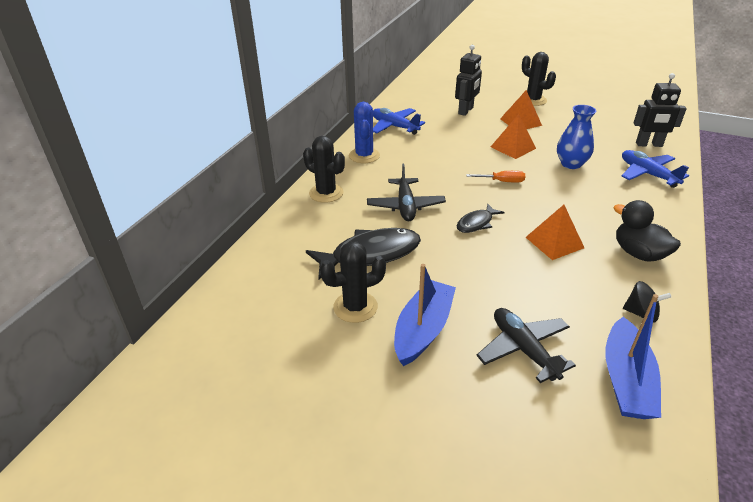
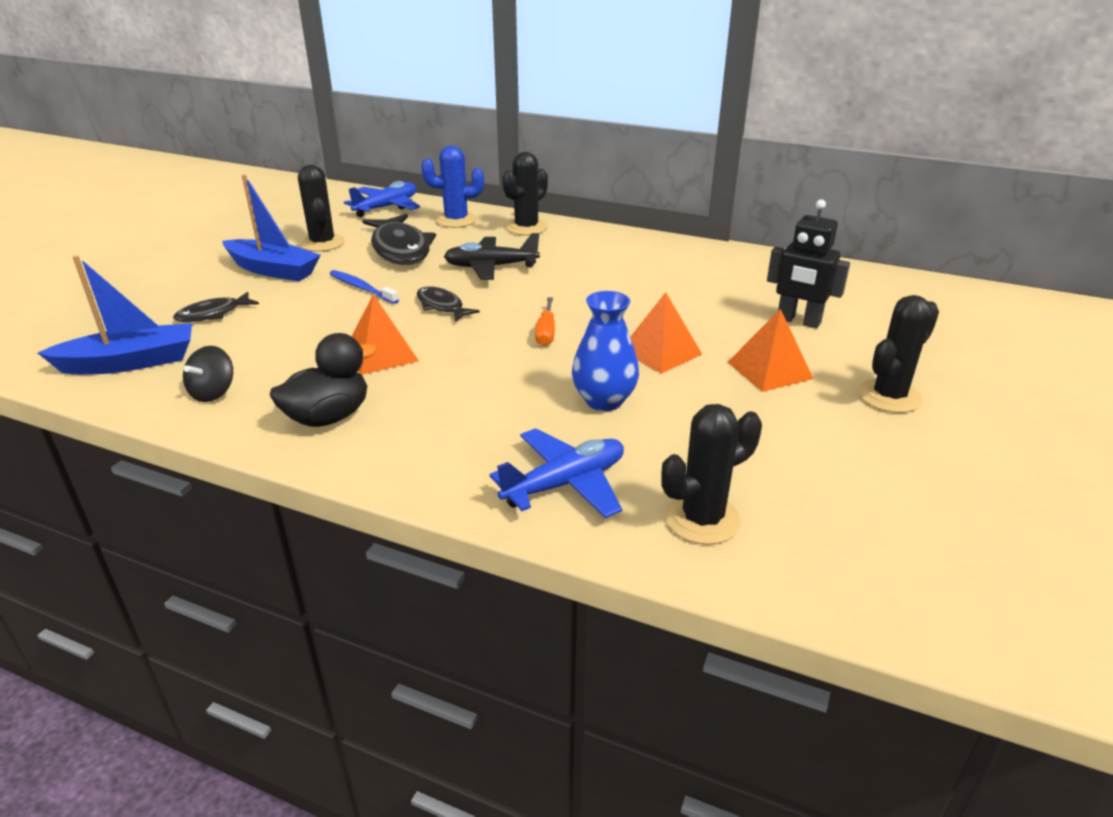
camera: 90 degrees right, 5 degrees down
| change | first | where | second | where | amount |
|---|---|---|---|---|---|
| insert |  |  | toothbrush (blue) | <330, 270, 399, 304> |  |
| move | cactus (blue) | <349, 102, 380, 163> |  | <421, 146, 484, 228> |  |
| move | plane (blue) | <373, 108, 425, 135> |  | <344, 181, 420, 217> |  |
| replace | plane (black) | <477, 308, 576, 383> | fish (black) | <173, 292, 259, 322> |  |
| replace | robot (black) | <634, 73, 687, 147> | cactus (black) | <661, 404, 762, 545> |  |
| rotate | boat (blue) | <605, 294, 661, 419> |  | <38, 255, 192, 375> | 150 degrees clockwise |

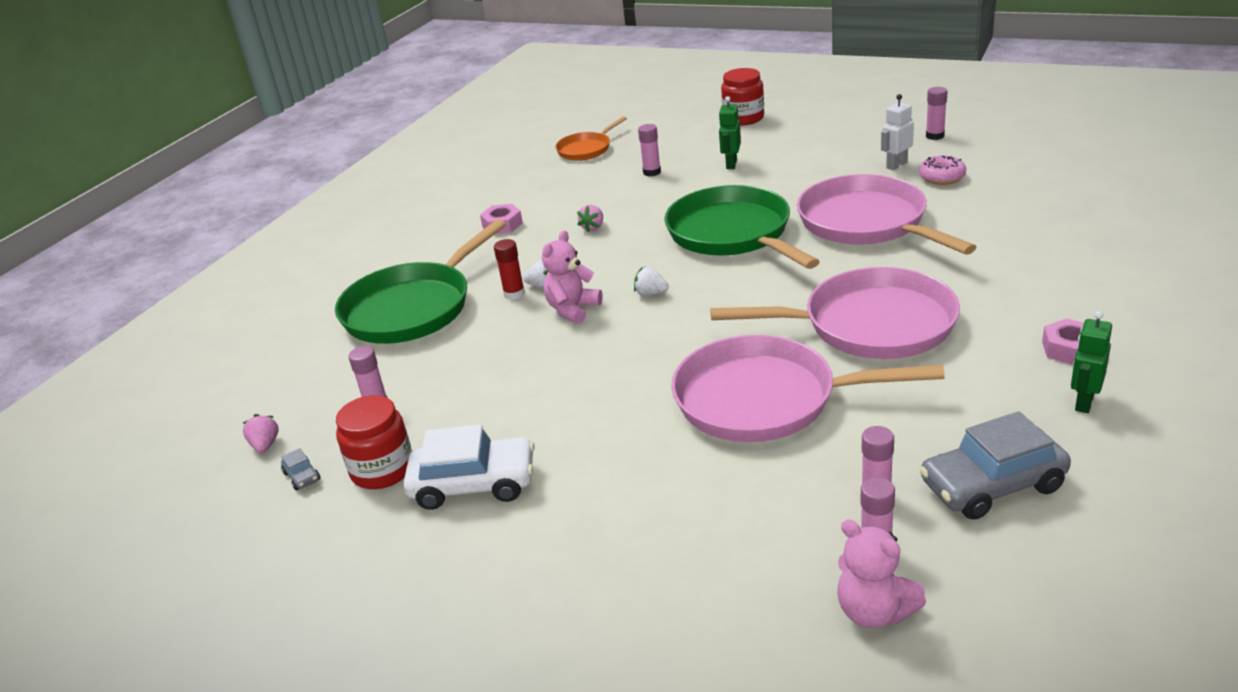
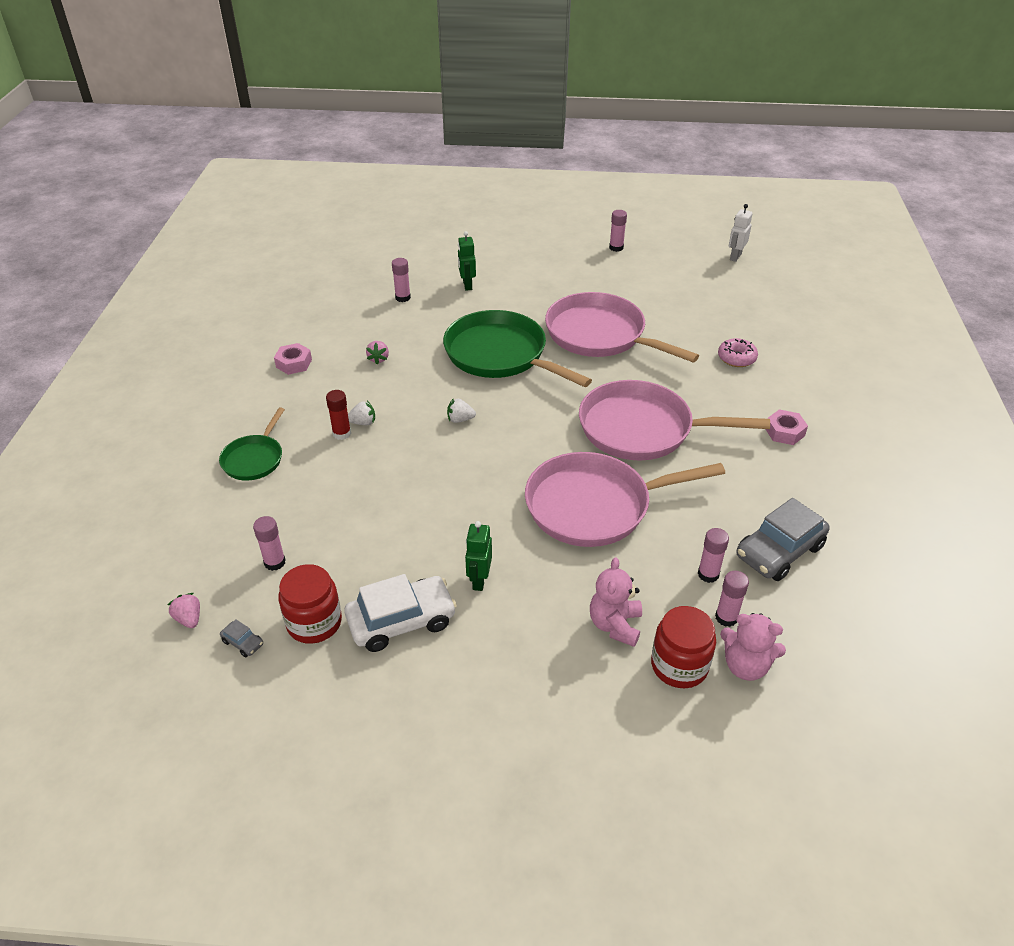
camera: 25 degrees left, 10 degrees up
| change | first | where | second | where | amount |
|---|---|---|---|---|---|
| delete | pan (orange) | <555, 116, 627, 161> |  |  |  |
| move | teddy bear (pink) | <542, 230, 603, 324> |  | <590, 557, 642, 647> |  |
| move | jar (red) | <721, 68, 764, 125> |  | <651, 606, 716, 688> |  |
| move | robot (white) | <881, 94, 914, 170> |  | <729, 204, 753, 262> |  |
| move | donut (pink) | <919, 156, 966, 185> |  | <718, 338, 758, 367> |  |
| move | robot (green) | <1071, 311, 1112, 413> |  | <465, 521, 492, 591> |  |
| rotate | pan (pink) | <710, 267, 960, 359> |  | <579, 380, 770, 460> | 150 degrees counterclockwise |
| resize | pan (green) | <335, 219, 506, 344> |  | <219, 407, 285, 481> | x0.53 |

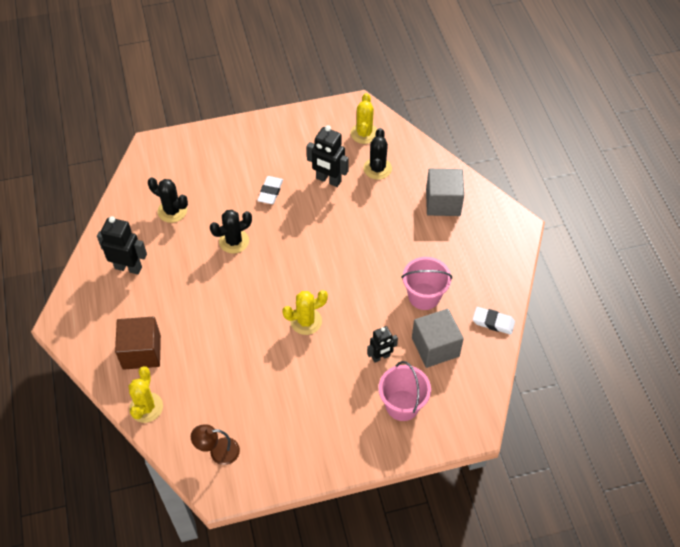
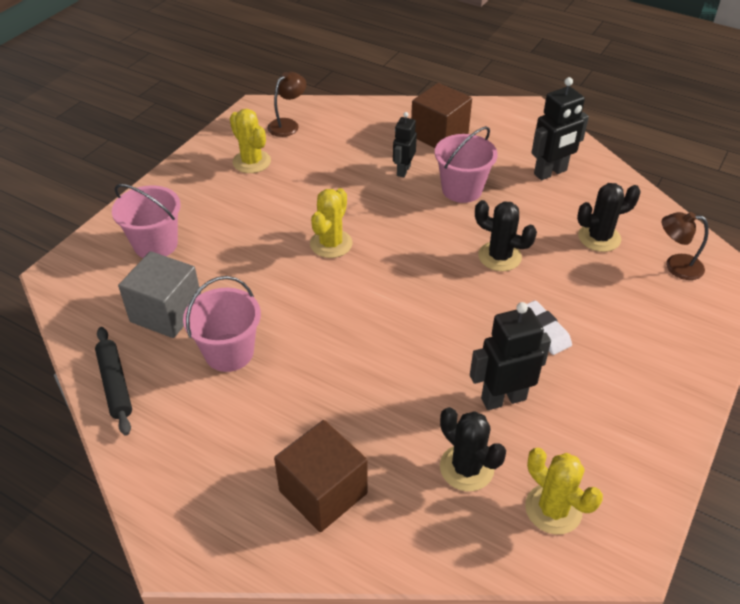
camera: 135 degrees right, 10 degrees down
| change | first | where | second | where | amount |
|---|---|---|---|---|---|
| insert |  |  | bucket (pink) | <435, 126, 498, 203> |  |
| insert |  |  | lamp (brown) | <662, 212, 708, 280> |  |
| move | cactus (yellow) | <129, 366, 163, 423> |  | <230, 109, 271, 173> |  |
| move | robot (black) | <367, 326, 398, 363> |  | <393, 112, 417, 178> |  |
| replace | eraser (white) | <473, 307, 515, 335> | rolling pin (black) | <95, 327, 132, 436> |  |
| recolor | cube (grey) | <426, 169, 464, 216> | cube (brown) | <274, 420, 368, 532> |  |
| rotate | cactus (black) | <210, 210, 252, 254> |  | <475, 200, 537, 271> | 75 degrees counterclockwise |

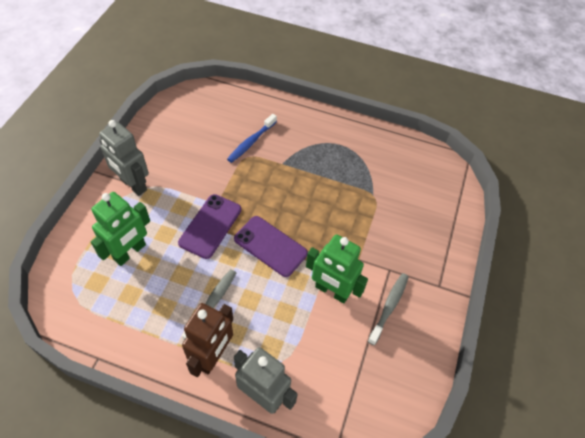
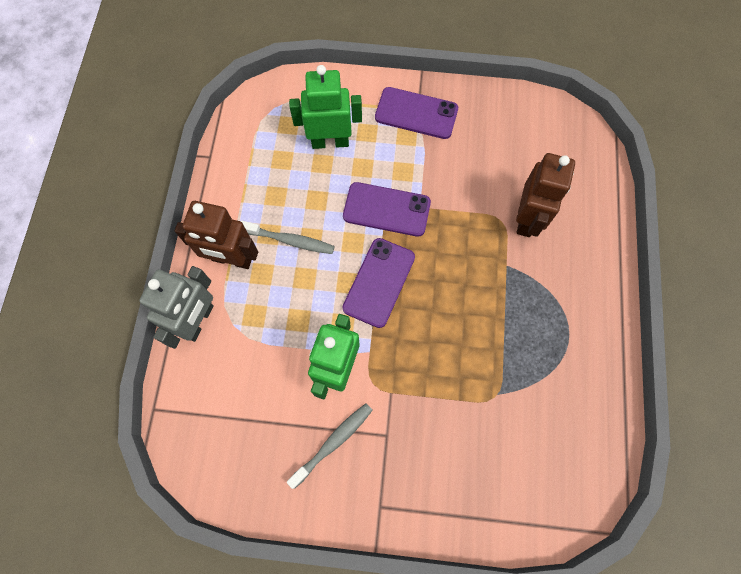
camera: 80 degrees right, 15 degrees up
| change | first | where | second | where | amount |
|---|---|---|---|---|---|
| replace | robot (grey) | <99, 120, 149, 196> | phone (purple) | <375, 87, 458, 139> |  |
| replace | toothbrush (blue) | <227, 114, 277, 163> | robot (brown) | <516, 153, 575, 237> |  |
| rotate | robot (green) | <91, 192, 150, 266> |  | <289, 65, 362, 149> | 150 degrees clockwise |
| rotate | toothbrush (grey) | <368, 273, 409, 345> |  | <287, 403, 373, 489> | 60 degrees counterclockwise |

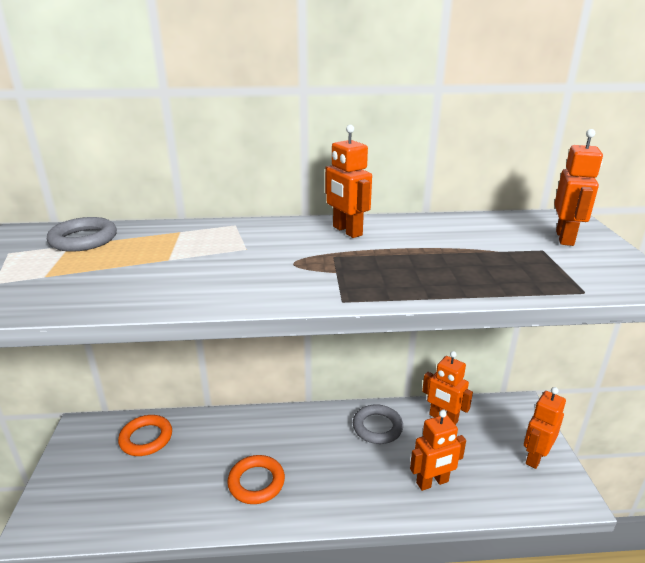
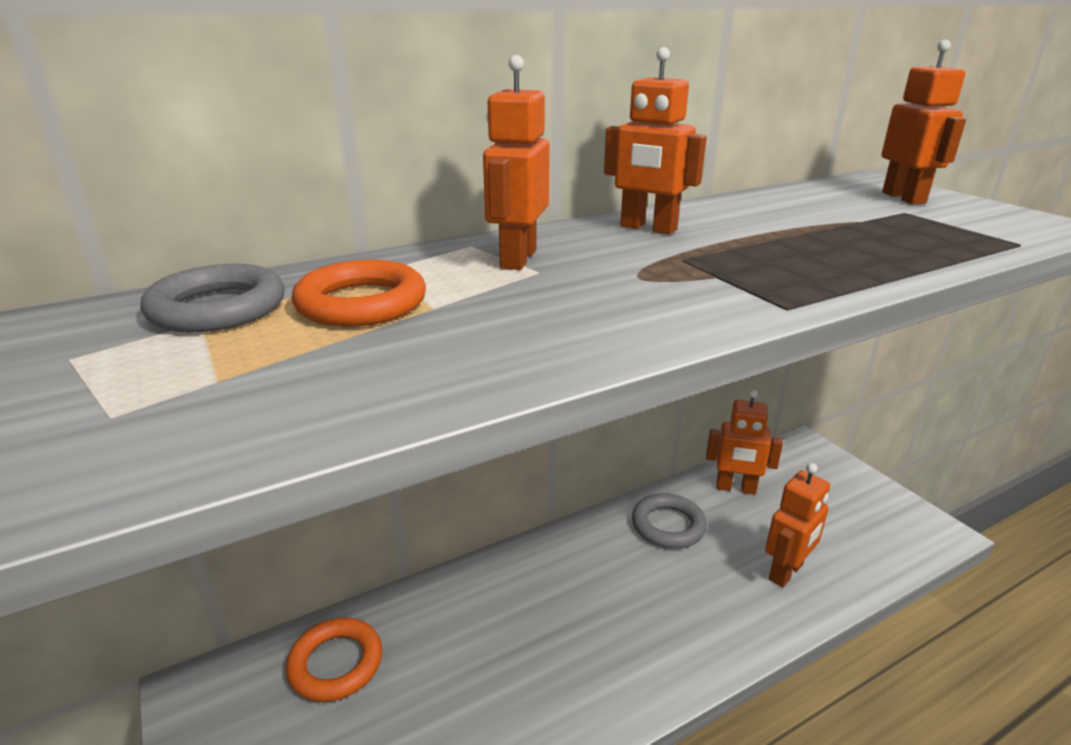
camera: 25 degrees left, 0 degrees up
| change | first | where | second | where | amount |
|---|---|---|---|---|---|
| move | ring (orange) | <227, 455, 285, 504> |  | <292, 260, 426, 327> |  |
| move | robot (orange) | <524, 387, 566, 469> |  | <483, 55, 550, 270> |  |

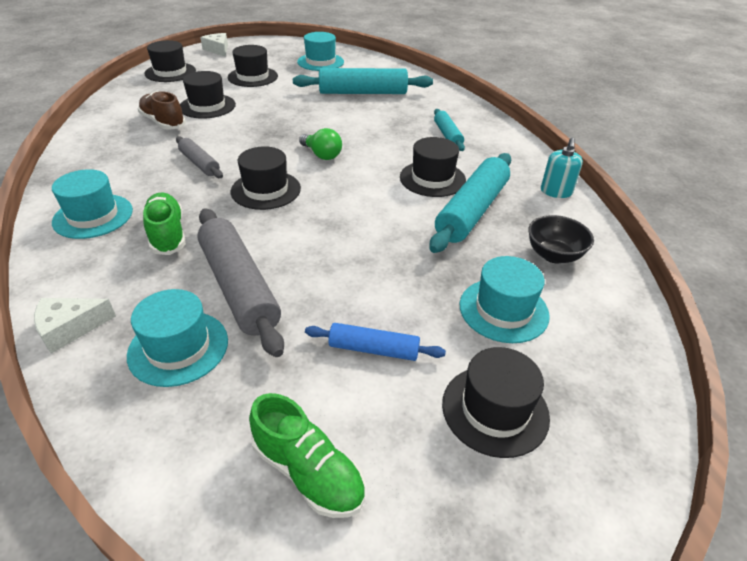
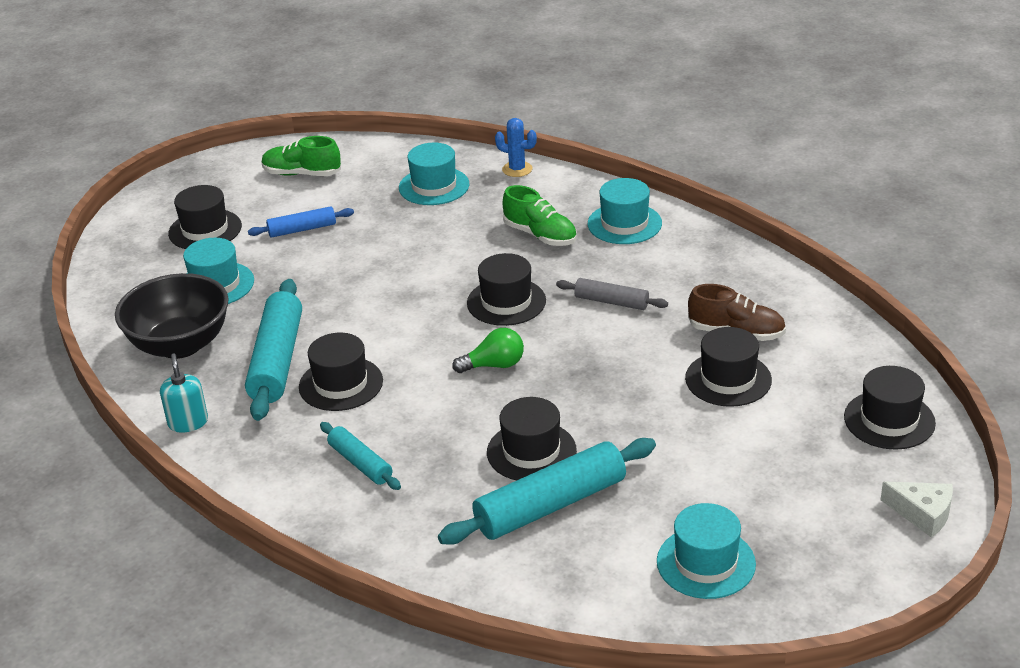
camera: 155 degrees right, 5 degrees down
| change | first | where | second | where | amount |
|---|---|---|---|---|---|
| delete | rolling pin (grey) | <197, 208, 284, 357> |  |  |  |
| move | hat (black) | <227, 45, 278, 87> |  | <487, 397, 577, 480> |  |
| replace | cheese (white) | <34, 298, 116, 354> | cactus (blue) | <495, 118, 537, 177> |  |
| rotate | light bulb (green) | <299, 128, 342, 160> |  | <452, 328, 524, 373> | 150 degrees clockwise |
| resize | bowl (black) | <528, 215, 594, 263> |  | <115, 273, 229, 359> | x1.75 |

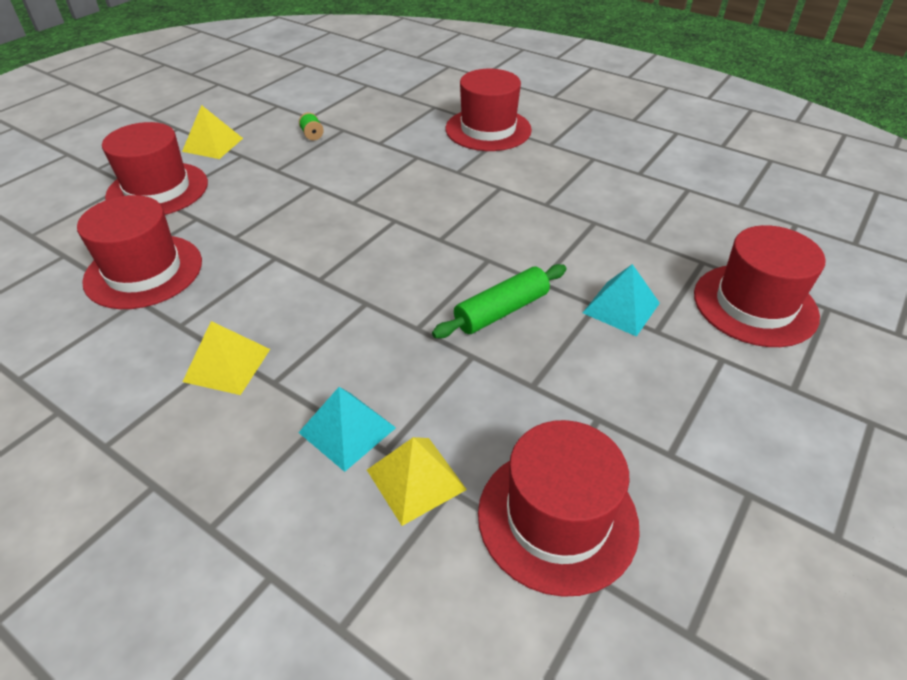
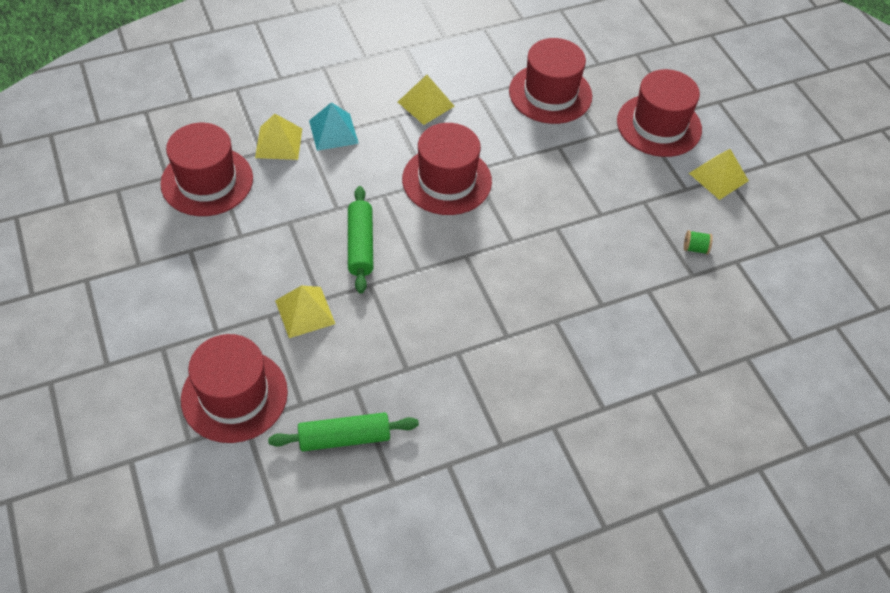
camera: 120 degrees right, 10 degrees up
| change | first | where | second | where | amount |
|---|---|---|---|---|---|
| insert |  |  | rolling pin (green) | <268, 412, 419, 451> |  |
| move | hat (red) | <446, 69, 532, 151> |  | <402, 123, 492, 215> |  |
| recolor | pyramid (turquoise) | <583, 264, 660, 337> | pyramid (yellow) | <275, 285, 335, 338> |  |

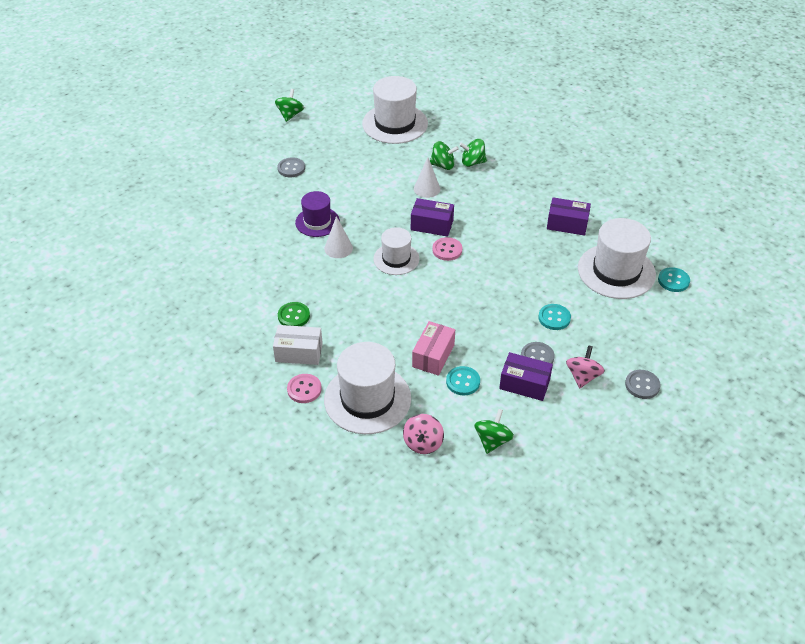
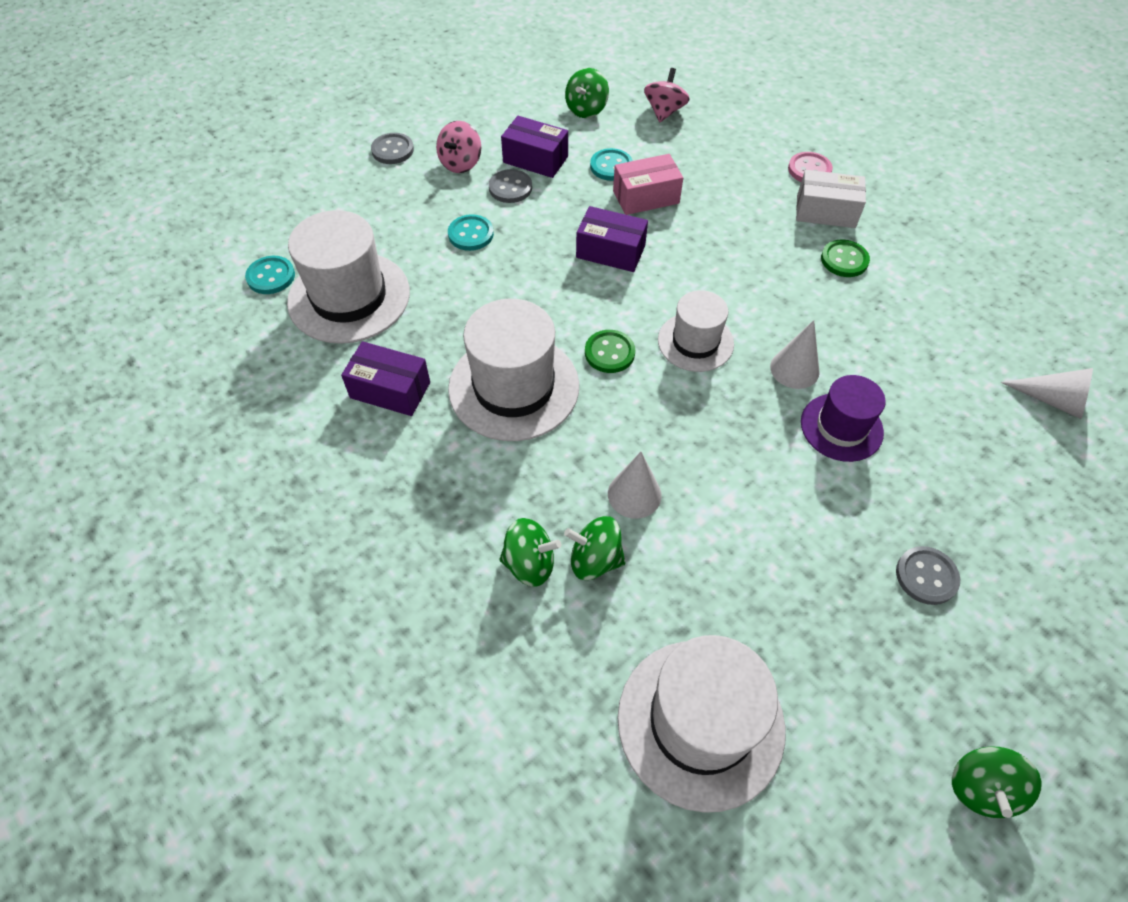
camera: 175 degrees left, 10 degrees up
| change | first | where | second | where | amount |
|---|---|---|---|---|---|
| insert |  |  | cone (white) | <1001, 368, 1093, 419> |  |
| move | hat (white) | <324, 342, 411, 434> |  | <448, 299, 579, 441> |  |
| move | box (purple) | <411, 198, 454, 237> |  | <576, 206, 648, 272> |  |
| recolor | button (pink) | <432, 237, 462, 261> | button (green) | <585, 330, 635, 373> |  |
| rotate | box (pink) | <412, 321, 455, 376> |  | <613, 154, 683, 215> | 45 degrees clockwise |

